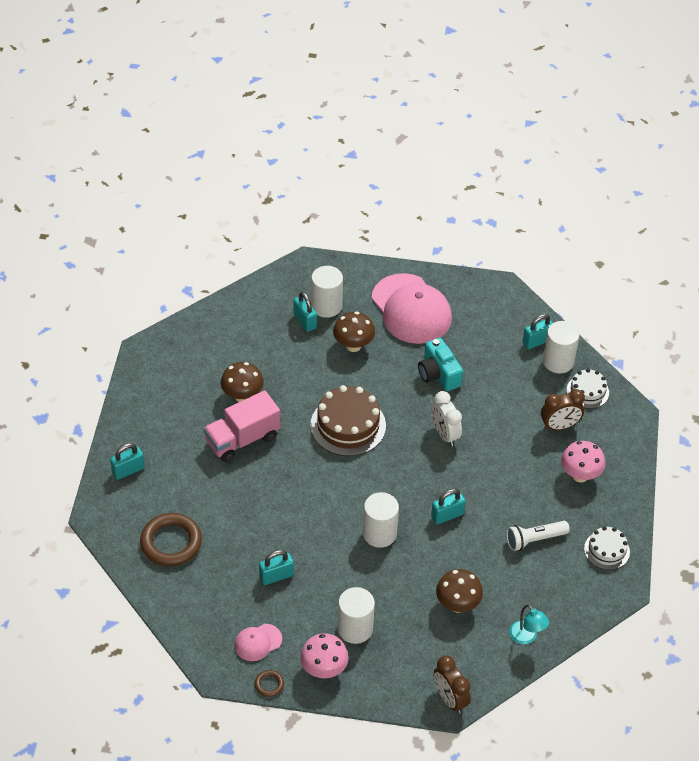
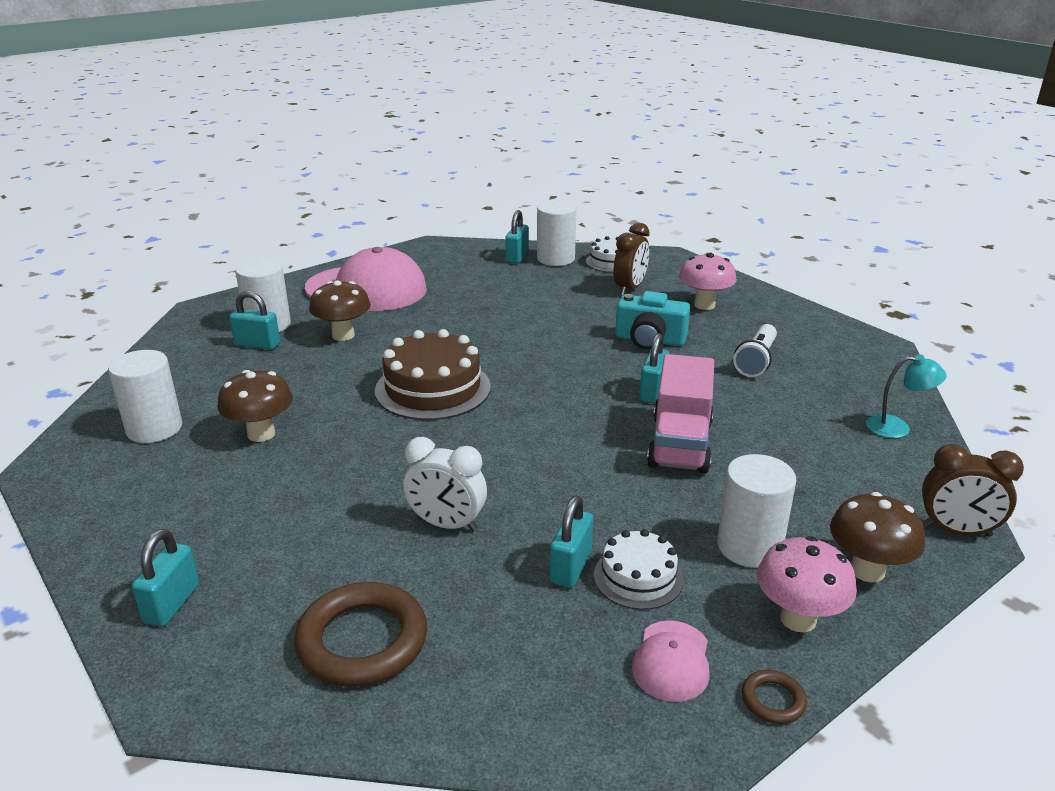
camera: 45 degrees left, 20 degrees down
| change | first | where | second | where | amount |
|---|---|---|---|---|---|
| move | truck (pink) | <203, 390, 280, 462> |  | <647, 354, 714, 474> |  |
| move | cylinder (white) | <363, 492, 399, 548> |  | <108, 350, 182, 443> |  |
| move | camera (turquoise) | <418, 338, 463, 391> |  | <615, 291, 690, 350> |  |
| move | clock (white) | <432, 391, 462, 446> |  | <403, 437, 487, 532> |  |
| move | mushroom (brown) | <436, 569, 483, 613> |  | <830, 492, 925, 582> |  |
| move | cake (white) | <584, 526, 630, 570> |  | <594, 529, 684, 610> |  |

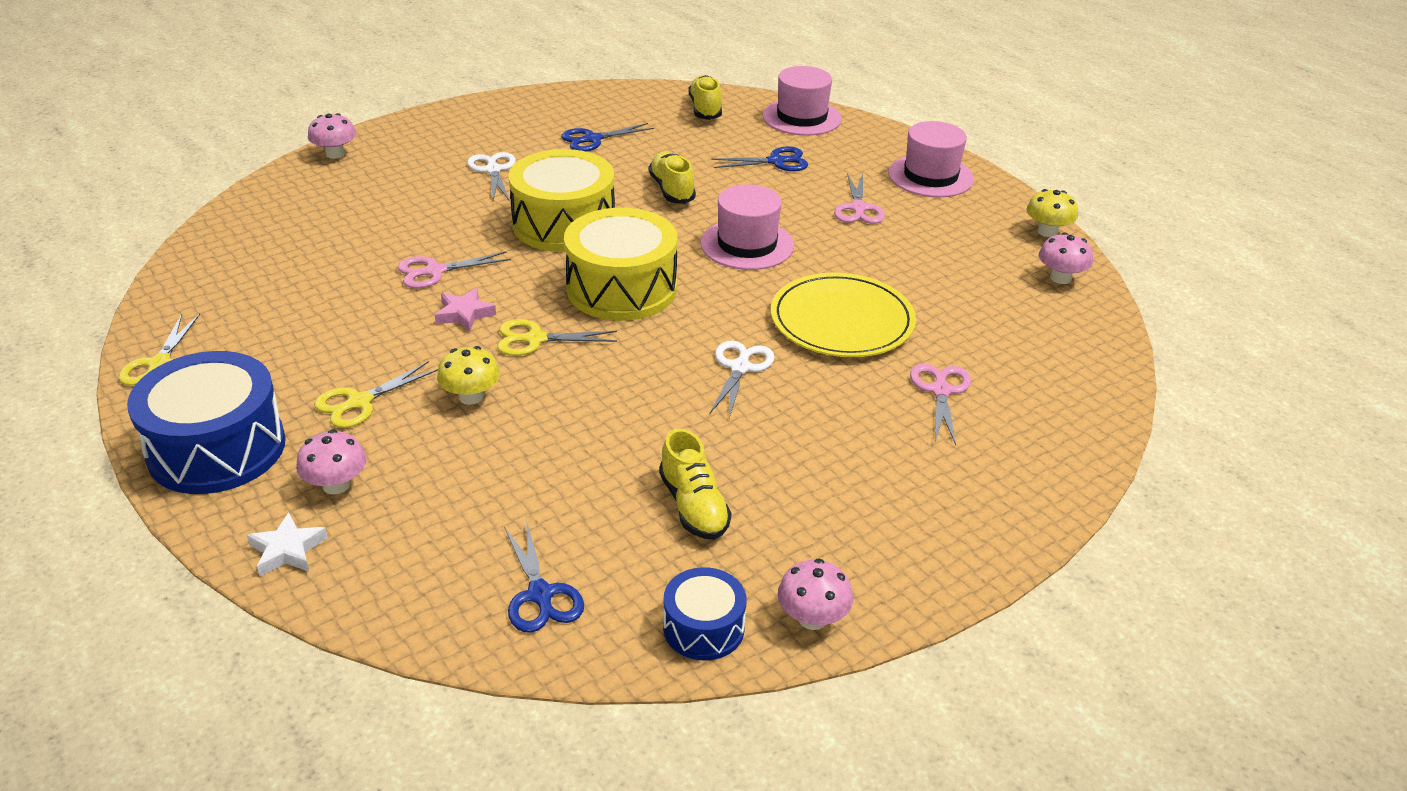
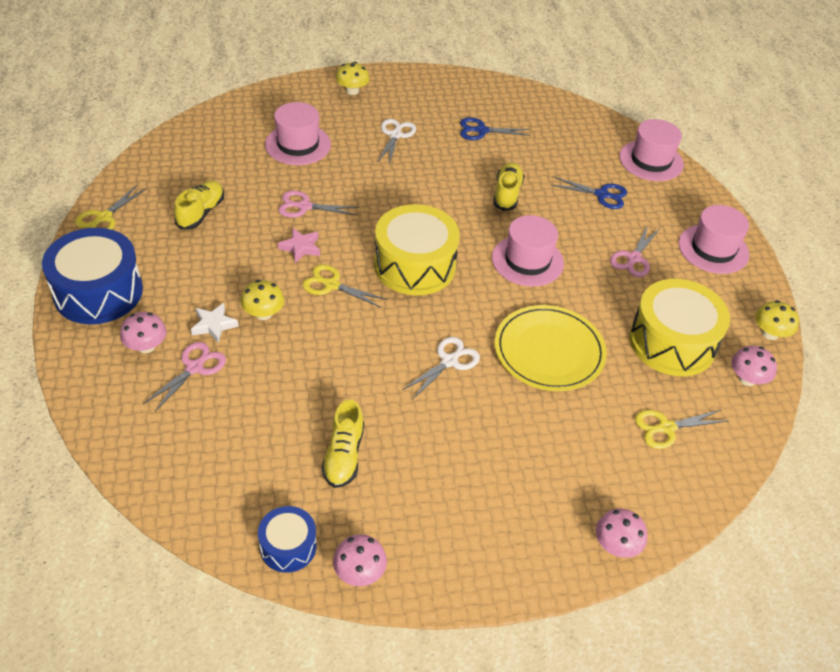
camera: 25 degrees right, 10 degrees up
| change | first | where | second | where | amount |
|---|---|---|---|---|---|
| delete | scissors (blue) | <504, 520, 584, 633> |  |  |  |
| insert |  |  | hat (pink) | <265, 102, 331, 165> |  |
| insert |  |  | mushroom (yellow) | <336, 62, 370, 95> |  |
| move | star (white) | <247, 512, 328, 576> |  | <191, 303, 239, 343> |  |
| move | mushroom (pink) | <308, 113, 356, 159> |  | <596, 508, 647, 558> |  |
| move | scissors (yellow) | <314, 361, 438, 428> |  | <635, 410, 727, 449> |  |
| move | drum (yellow) | <508, 149, 615, 252> |  | <630, 279, 730, 376> |  |
| move | shoe (yellow) | <689, 75, 722, 120> |  | <174, 180, 224, 230> |  |
| move | scissors (pink) | <910, 364, 971, 445> |  | <143, 342, 226, 412> |  |

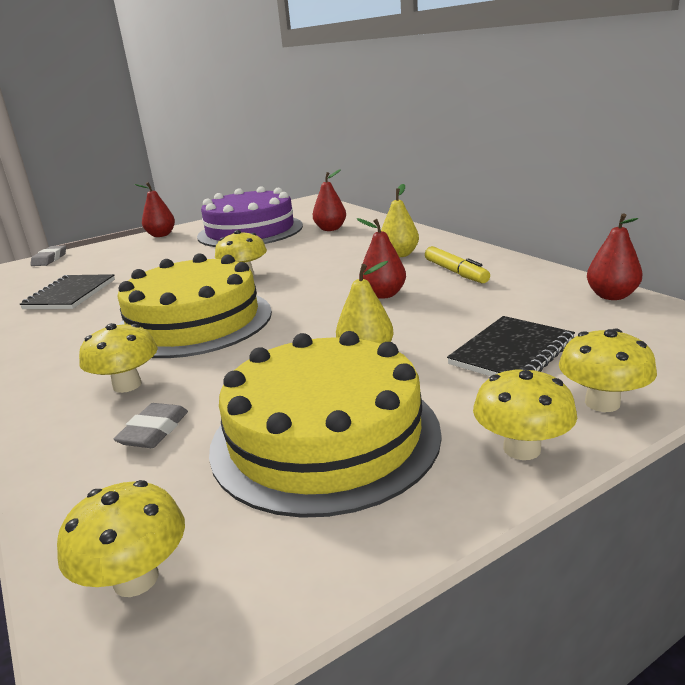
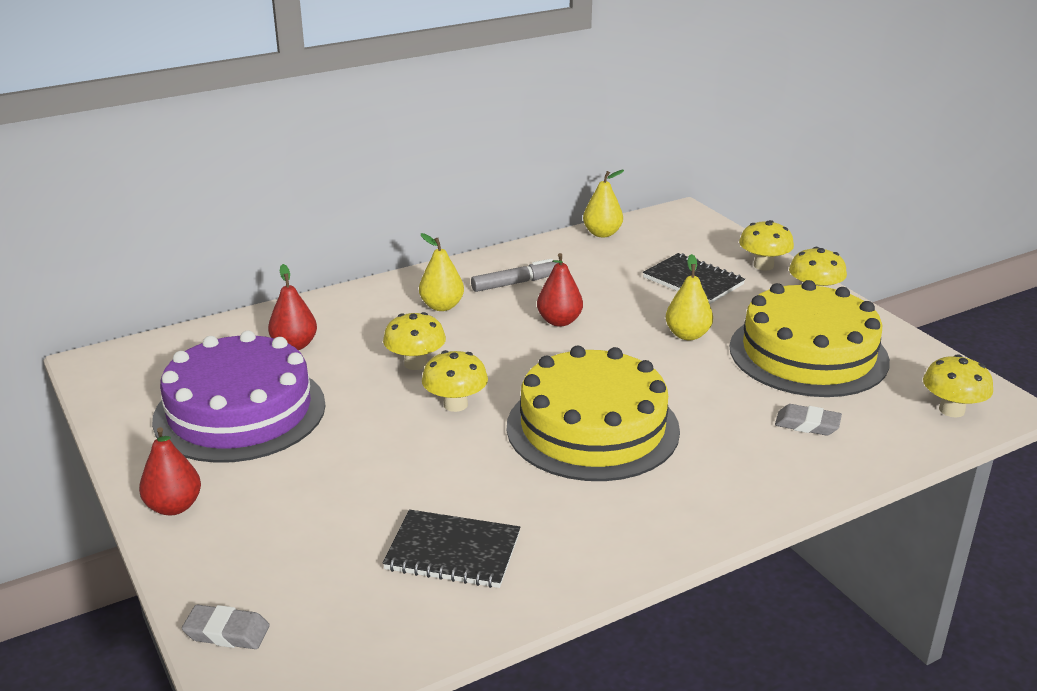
camera: 90 degrees left, 5 degrees up
| change | first | where | second | where | amount |
|---|---|---|---|---|---|
| move | mushroom (yellow) | <79, 323, 158, 393> |  | <383, 312, 446, 370> |  |
| recolor | marker (yellow) | <425, 246, 490, 283> | marker (grey) | <471, 259, 557, 292> |  |
| recolor | pear (red) | <587, 213, 643, 300> | pear (yellow) | <583, 170, 624, 237> |  |

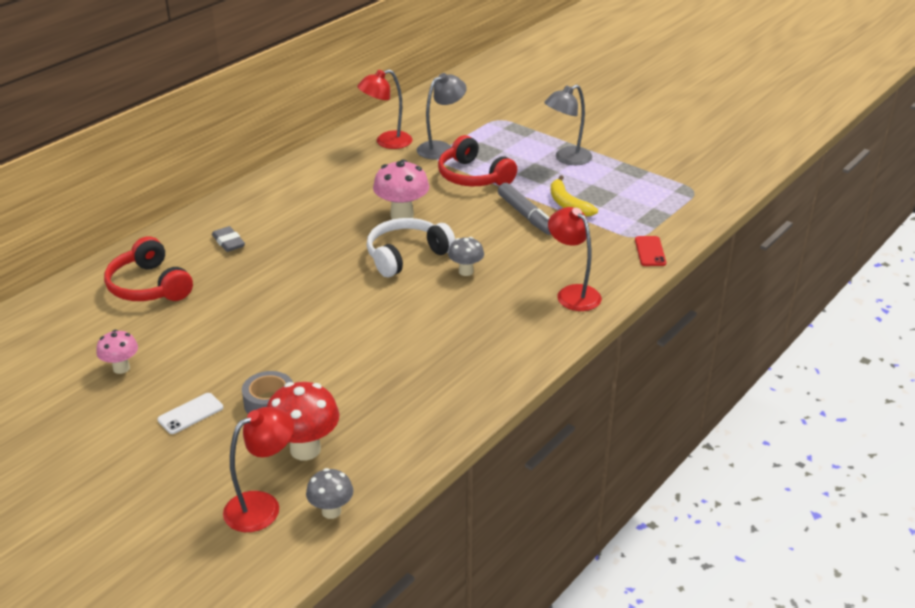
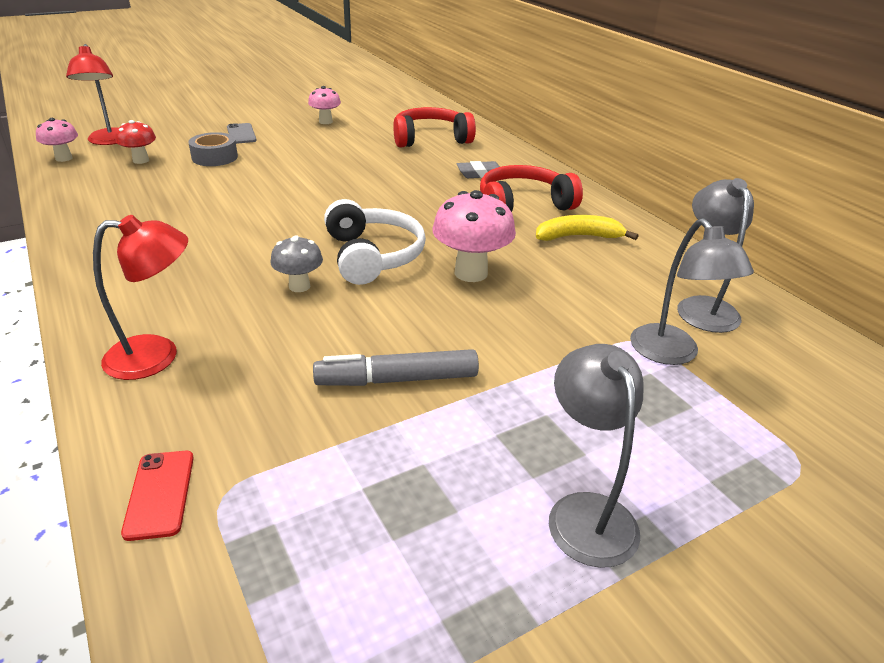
camera: 110 degrees right, 0 degrees up
| change | first | where | second | where | amount |
|---|---|---|---|---|---|
| move | headphones (red) | <438, 135, 517, 186> |  | <480, 165, 583, 212> |  |
| move | banana (yellow) | <551, 175, 598, 217> |  | <536, 215, 638, 241> |  |
| recolor | phone (white) | <158, 393, 223, 434> | phone (grey) | <227, 123, 257, 144> |  |
| recolor | mushroom (grey) | <306, 468, 353, 519> | mushroom (pink) | <36, 118, 78, 162> |  |
| recolor | lamp (red) | <357, 69, 412, 149> | lamp (grey) | <677, 178, 754, 333> |  |
| rotate | phone (red) | <635, 236, 666, 266> |  | <121, 451, 194, 541> | 60 degrees clockwise |
| resize | mushroom (red) | <267, 382, 340, 460> |  | <115, 120, 156, 164> | x0.60 |

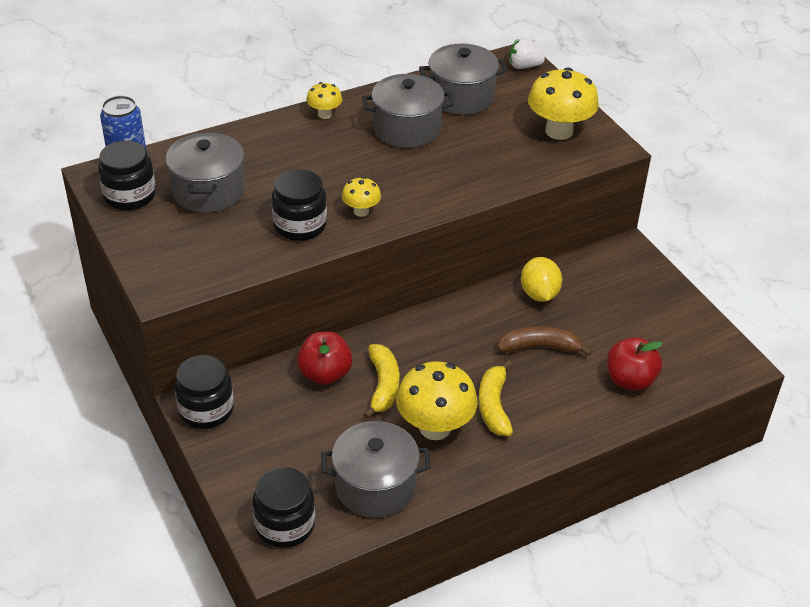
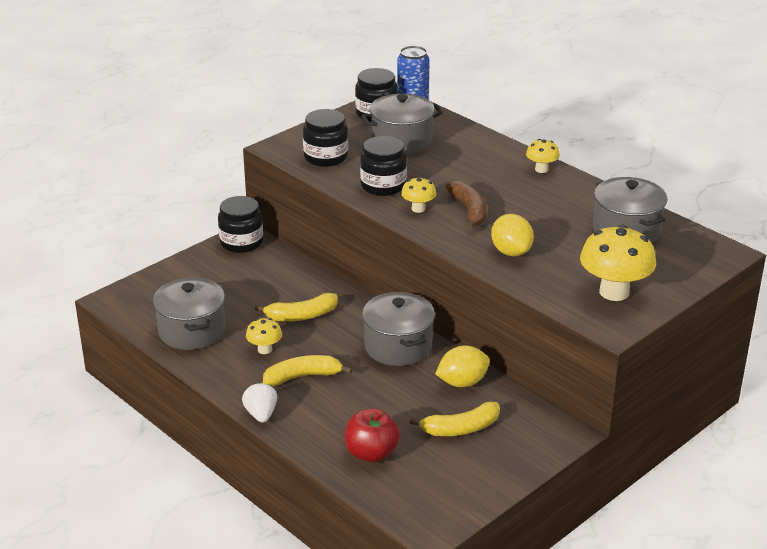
camera: 75 degrees right, 10 degrees down
| change | first | where | second | where | amount |
|---|---|---|---|---|---|
| delete | apple (red) | <297, 332, 353, 385> |  |  |  |
| insert |  |  | banana (yellow) | <409, 401, 500, 436> |  |
| insert |  |  | lemon (yellow) | <491, 214, 534, 256> |  |
| move | jar (black) | <252, 467, 315, 548> |  | <303, 109, 348, 167> |  |
| move | pot (grey) | <362, 74, 454, 148> |  | <362, 292, 435, 366> |  |
| move | banana (brown) | <497, 326, 592, 356> |  | <445, 181, 487, 230> |  |
| move | strawberry (white) | <509, 38, 545, 69> |  | <242, 382, 277, 423> |  |
| resize | mushroom (yellow) | <396, 362, 478, 440> |  | <246, 318, 282, 354> | x0.52 |

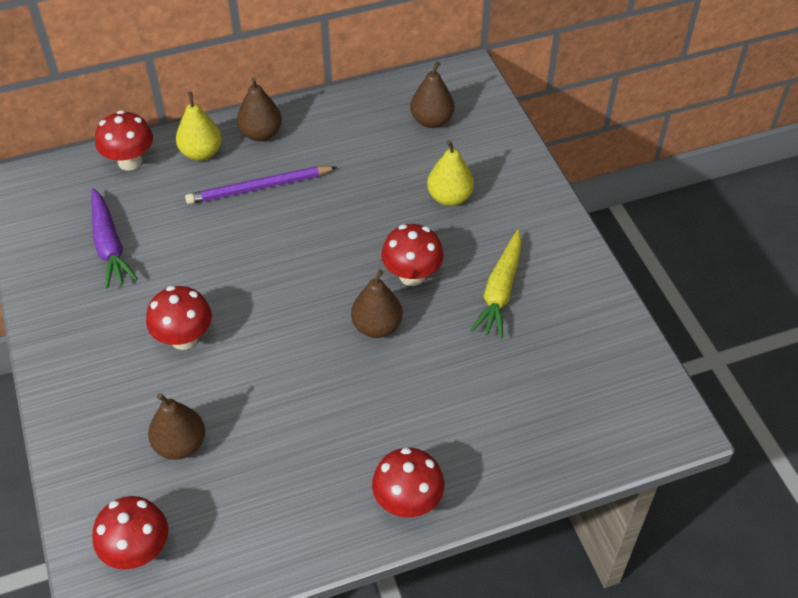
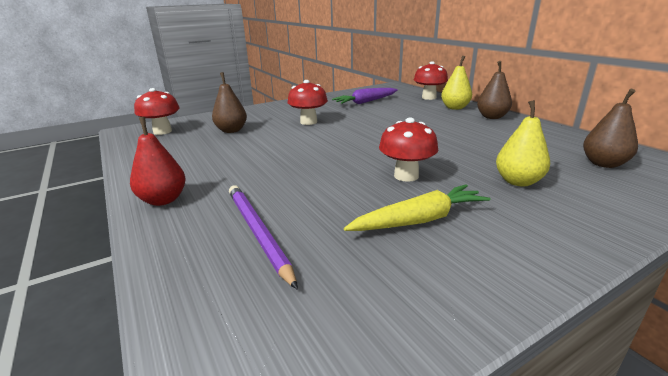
camera: 80 degrees right, 25 degrees down
| change | first | where | second | where | amount |
|---|---|---|---|---|---|
| delete | pear (brown) | <351, 269, 403, 338> |  |  |  |
| move | pencil (purple) | <185, 166, 337, 204> |  | <229, 185, 298, 290> |  |
| replace | mushroom (red) | <372, 448, 444, 517> | pear (red) | <130, 117, 186, 206> |  |
| rotate | carrot (yellow) | <470, 230, 522, 339> |  | <344, 184, 491, 231> | 150 degrees clockwise |

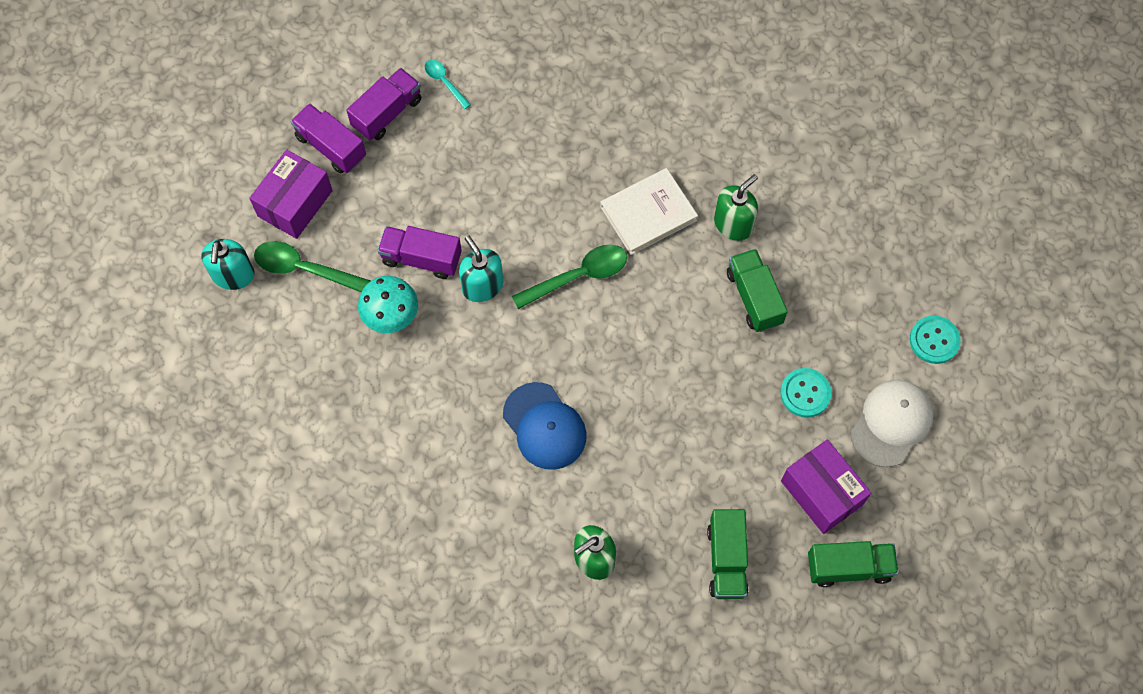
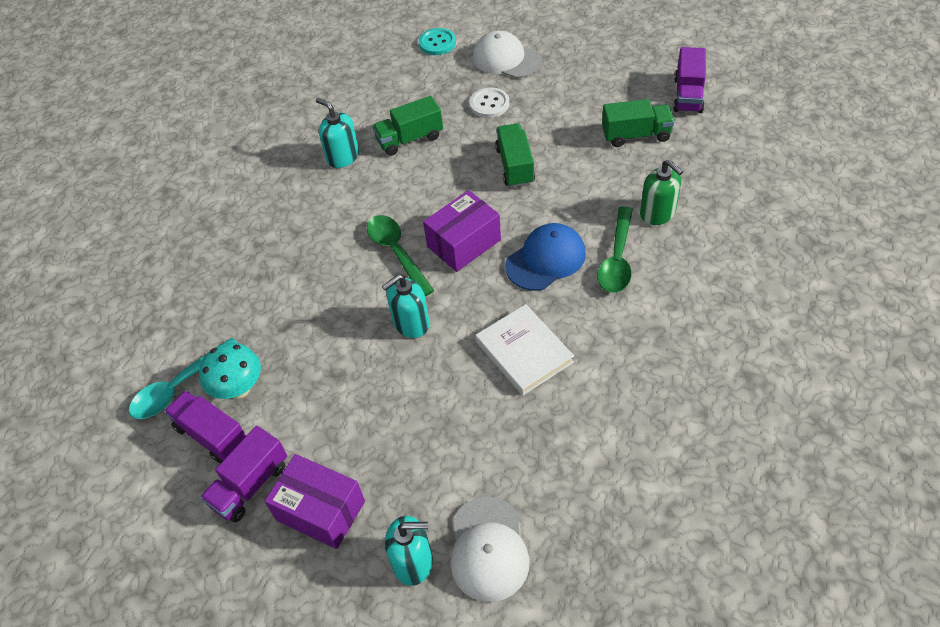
camera: 90 degrees left, 15 degrees down
| change | first | where | second | where | amount |
|---|---|---|---|---|---|
| insert |  |  | cap (white) | <450, 497, 529, 602> |  |
| move | spoon (green) | <254, 241, 371, 292> |  | <597, 206, 633, 293> |  |
| move | mushroom (turquoise) | <358, 276, 418, 333> |  | <199, 343, 261, 399> |  |
| move | truck (purple) | <378, 226, 462, 279> |  | <673, 47, 706, 113> |  |
| move | book (white) | <600, 168, 698, 255> |  | <475, 304, 574, 395> |  |
| move | box (purple) | <781, 439, 871, 534> |  | <423, 190, 501, 272> |  |
| move | truck (green) | <808, 541, 899, 587> |  | <495, 123, 535, 188> |  |
| recolor | soap dispenser (green) | <714, 174, 758, 241> | soap dispenser (turquoise) | <316, 98, 359, 168> |  |
| recolor | button (turquoise) | <780, 368, 831, 418> | button (white) | <470, 87, 509, 118> |  |
| resize | spoon (turquoise) | <425, 60, 471, 109> |  | <129, 338, 237, 419> | x1.77 |

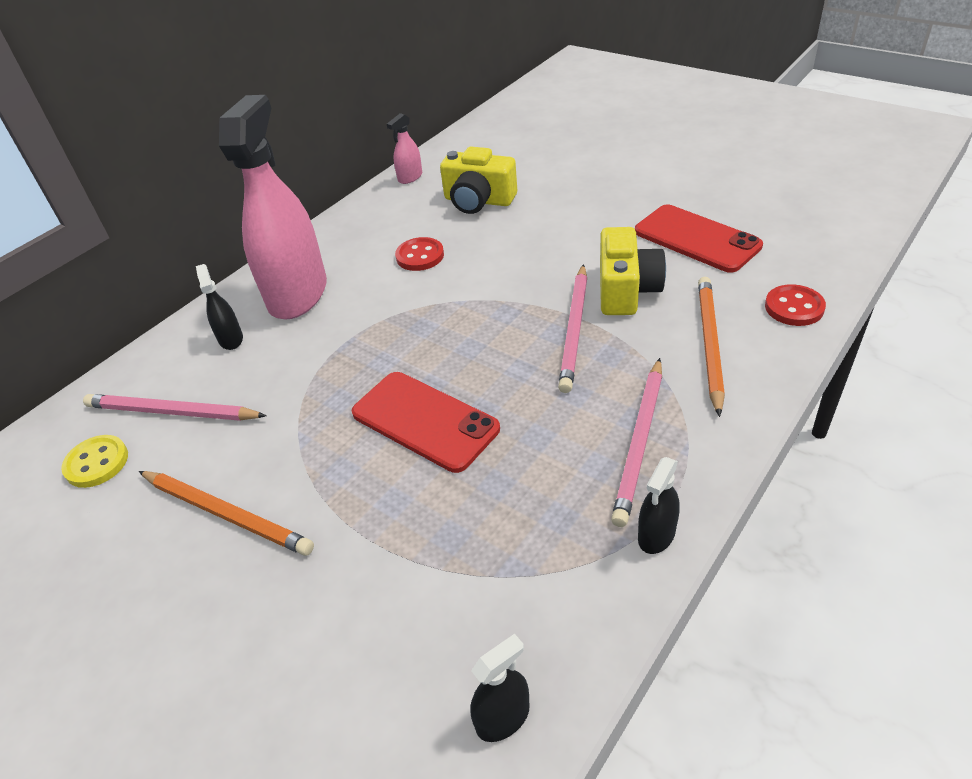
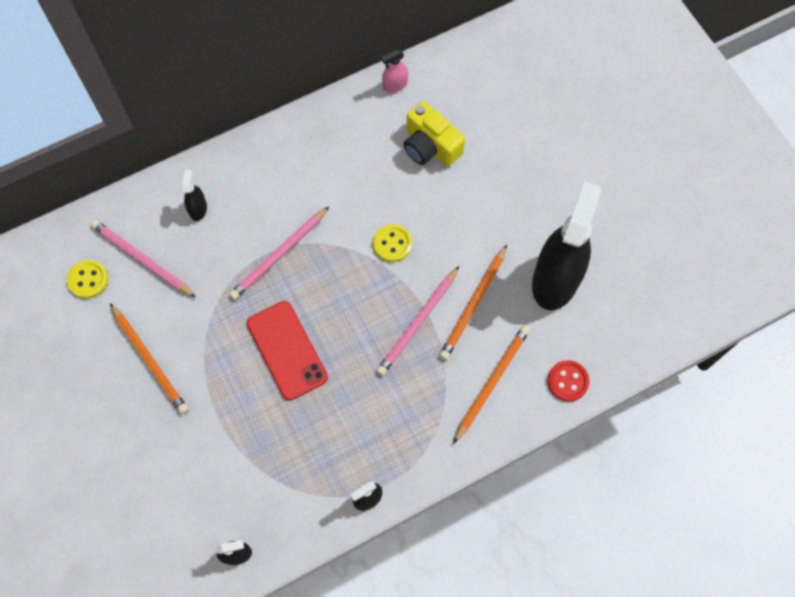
camera: 20 degrees right, 25 degrees up
| change | first | where | second | where | amount |
|---|---|---|---|---|---|
| delete | spray bottle (pink) | <219, 95, 327, 319> |  |  |  |
| delete | button (red) | <395, 237, 444, 271> |  |  |  |
| insert |  |  | button (yellow) | <373, 224, 412, 262> |  |
| move | pencil (pink) | <611, 358, 662, 527> |  | <229, 206, 330, 300> |  |
| replace | camera (yellow) | <600, 227, 666, 315> | pencil (orange) | <439, 245, 507, 360> |  |
| replace | phone (red) | <635, 204, 763, 273> | spray bottle (black) | <532, 181, 602, 310> |  |

